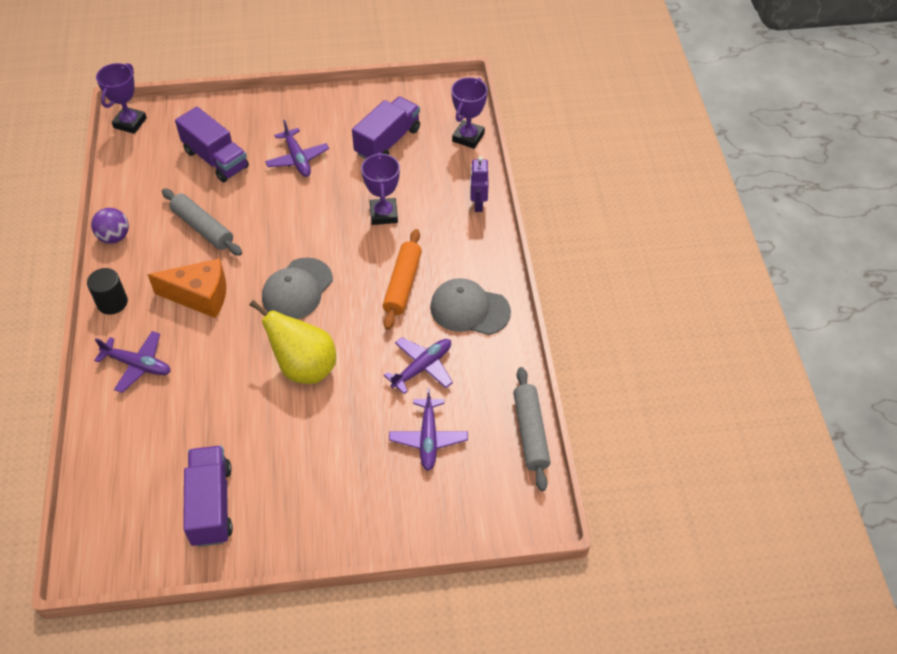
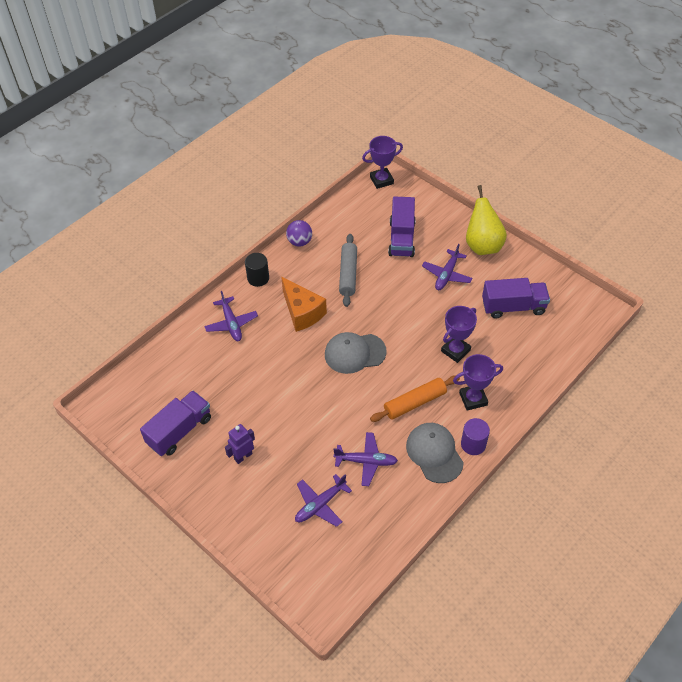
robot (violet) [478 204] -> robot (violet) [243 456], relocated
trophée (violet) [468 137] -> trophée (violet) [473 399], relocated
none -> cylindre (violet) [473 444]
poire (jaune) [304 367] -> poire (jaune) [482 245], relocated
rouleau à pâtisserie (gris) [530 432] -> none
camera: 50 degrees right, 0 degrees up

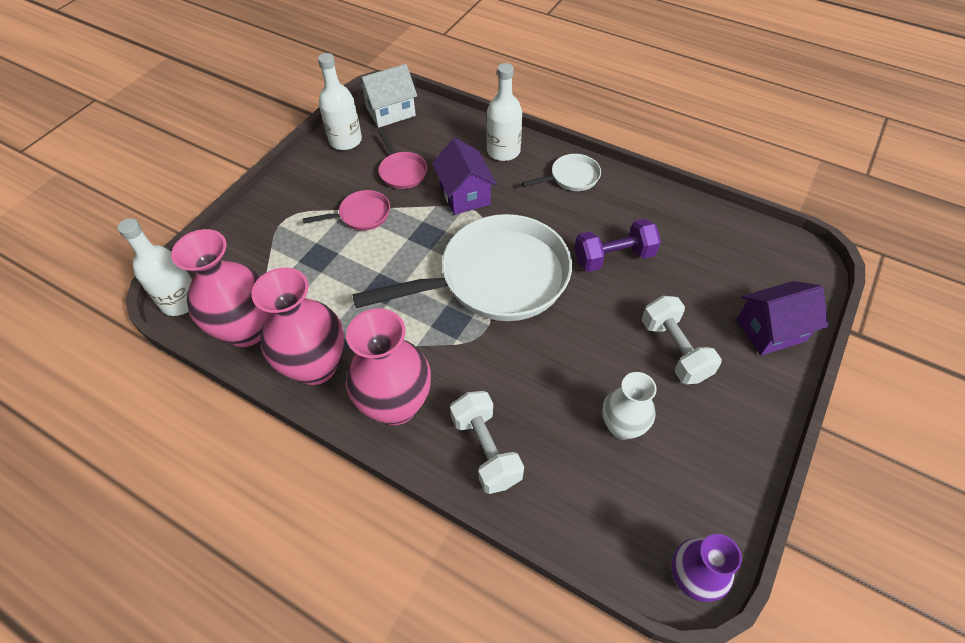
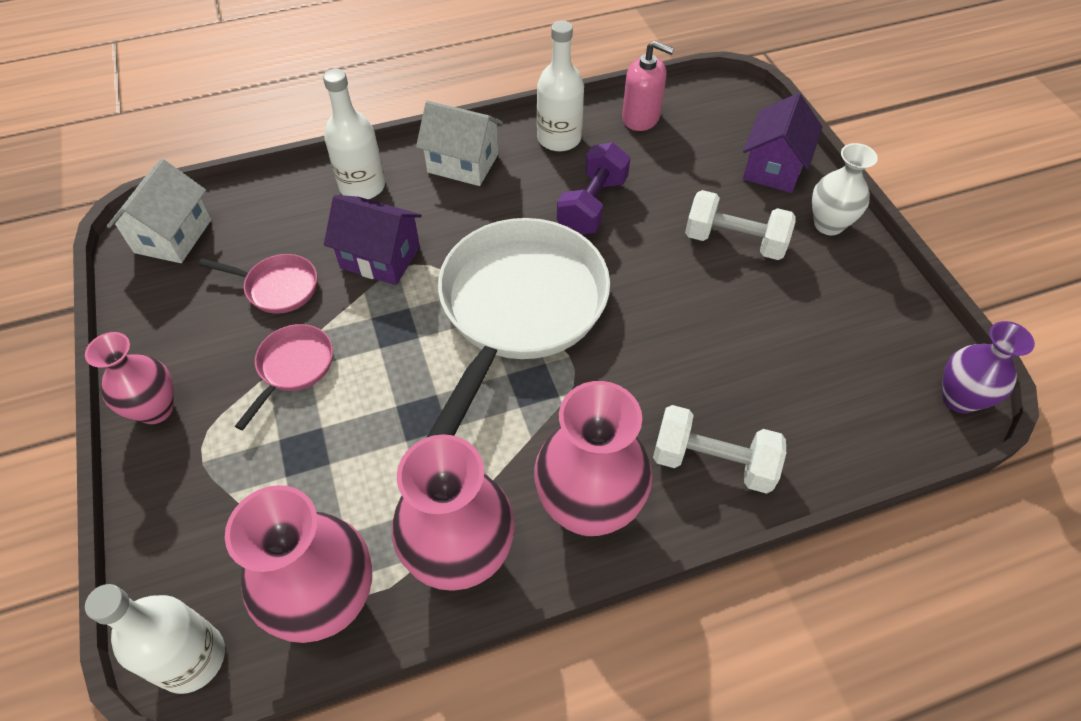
none -> vase (rose) [156 409]
poêle (blanc) [571 177] -> maison (blanc) [463 163]
bouteille (blanc) [345 140] -> bouteille (blanc) [559 138], relocated
none -> distributeur de savon (rose) [641 117]
vase (blanc) [622 426] -> vase (blanc) [828 224], relocated
camera: 50 degrees left, 0 degrees up

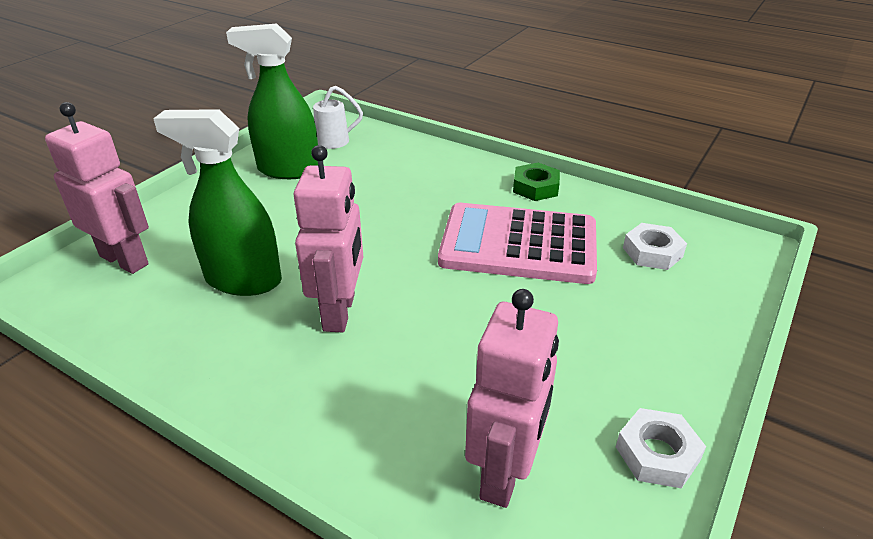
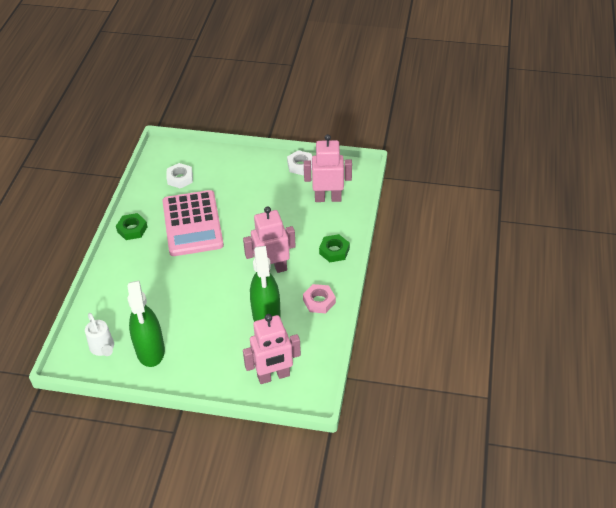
robot (rose) [125 260] -> robot (rose) [273 376], 120 degrees counterclockwise
none -> écrou (rose) [319 301]
none -> écrou (vert) [334 251]
camera: 110 degrees left, 10 degrees up

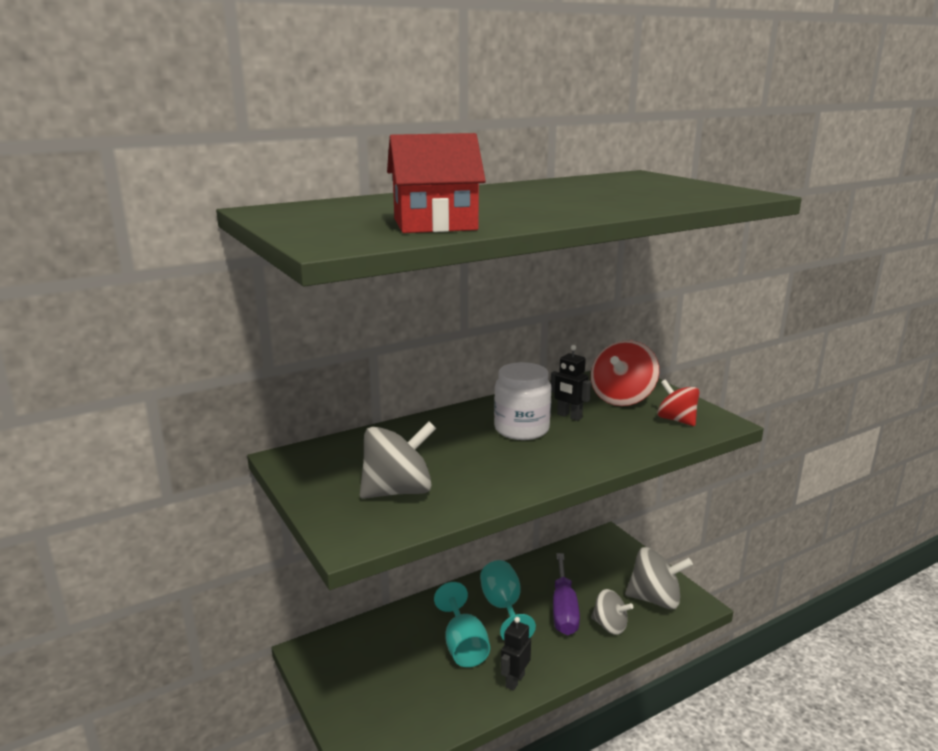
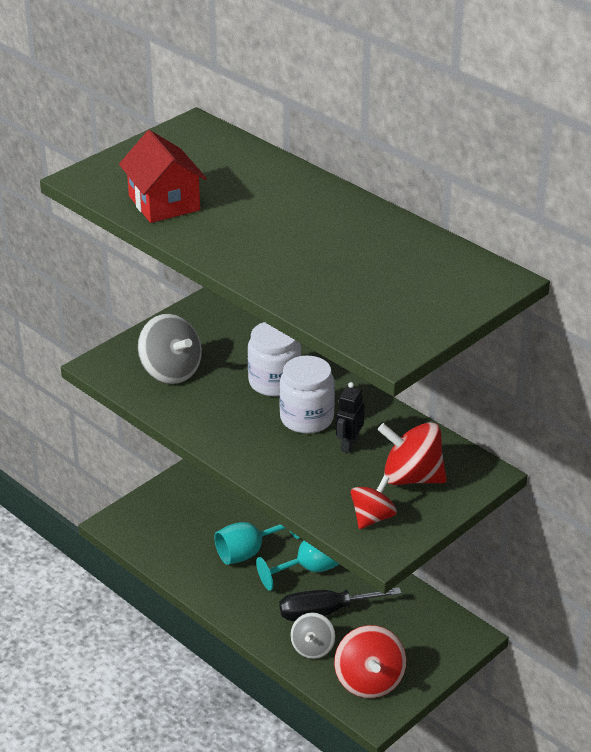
none -> bocal (blanc) [274 382]
tournevis (violet) [564 610] -> tournevis (noir) [324 612]
toupie (gris) [655 599] -> toupie (rouge) [369 681]
robot (noir) [514 680] -> none
camera: 75 degrees right, 15 degrees up

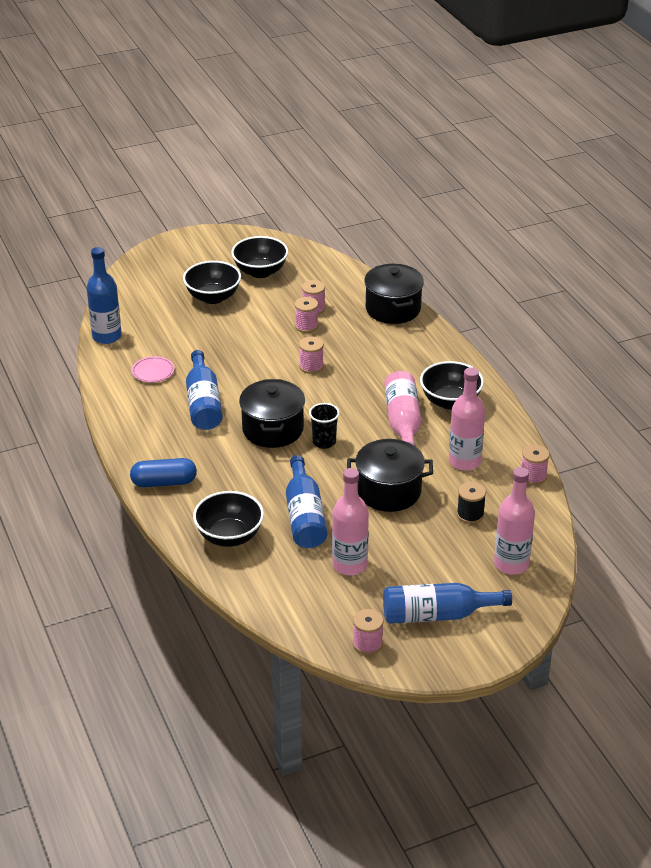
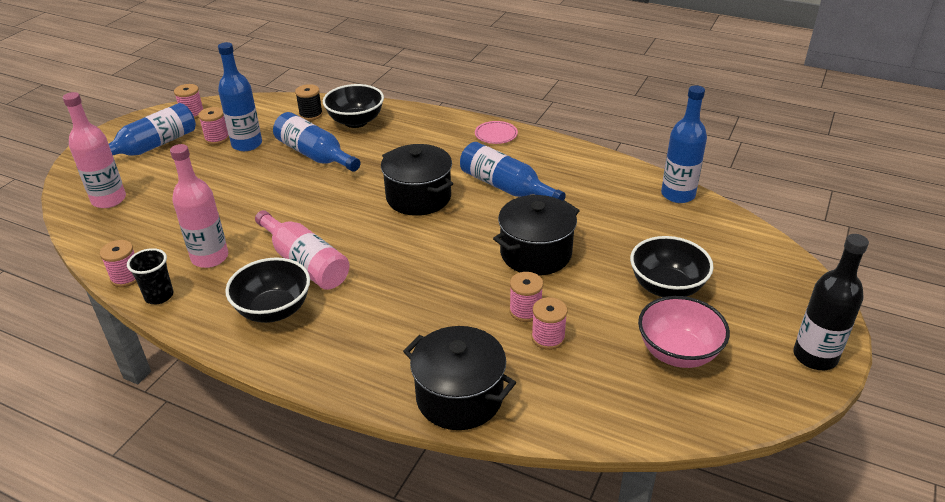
gobelet (noir) [324 442] -> gobelet (noir) [159 296], relocated
bobine (rose) [311 366] -> bobine (rose) [217 138], relocated
bouteille (rose) [349 565] -> bouteille (bleu) [247 144]
bobine (noir) [470 515] -> bobine (noir) [311 115], relocated
assiette (rose) [153 372] -> assiette (rose) [496 135], relocated
marmite (noir) [389 491] -> marmite (noir) [535 253], relocated
bol (noir) [260 272] -> bol (rose) [678 352]
none -> bouteille (noir) [815 356]
gélule (bleu) [164 482] -> none
camera: 140 degrees right, 0 degrees up

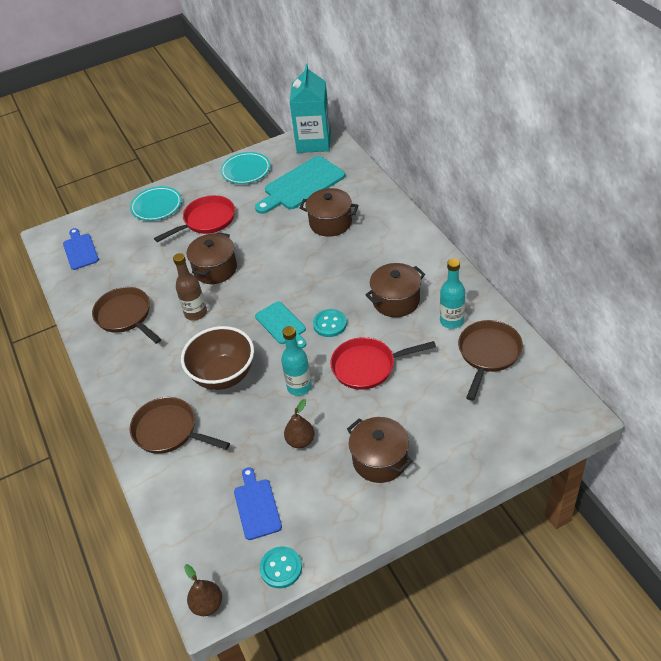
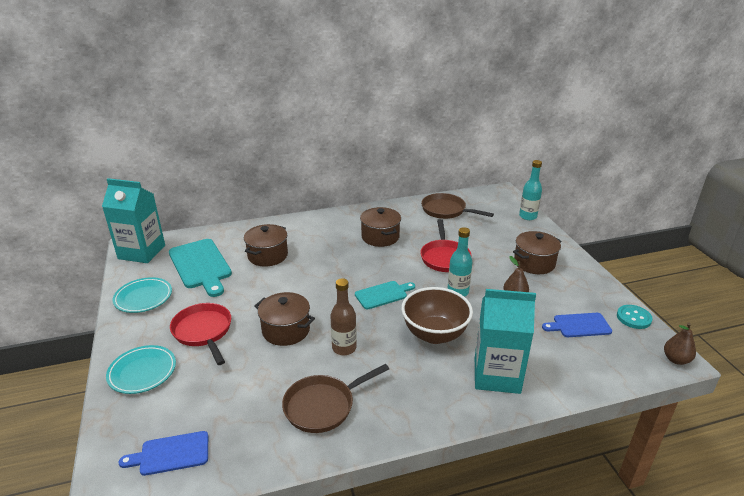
poêle (marron) [169 431] -> brique de lait (turquoise) [497 375]
bouteille (turquoise) [451 321] -> bouteille (turquoise) [528 216], relocated
bouton (turquoise) [330 324] -> none
camera: 85 degrees left, 15 degrees down

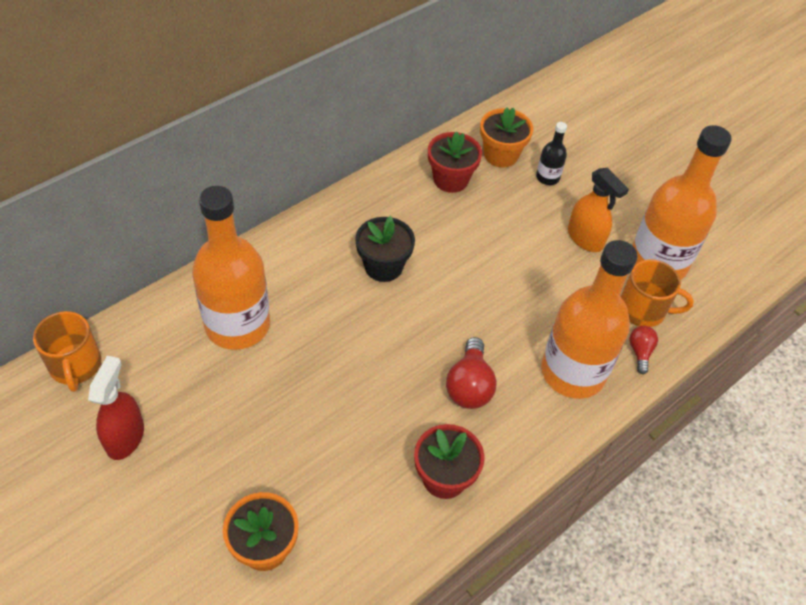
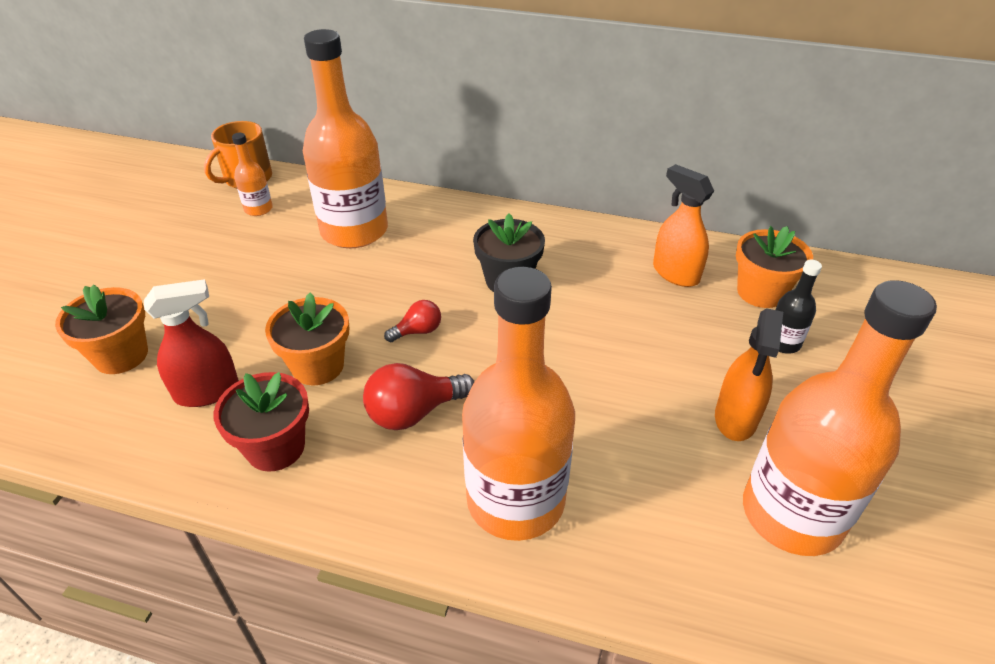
vaporisateur (rouge) [125 437] -> vaporisateur (rouge) [207 392], relocated
none -> bouteille (orange) [258 209]
none -> pot de fleurs (orange) [318 366]
ampoule (rouge) [640 352] -> ampoule (rouge) [418 331], relocated
pot de fleurs (rouge) [451 179] -> vaporisateur (orange) [675 273]
tasse (orange) [643 310] -> none
camera: 60 degrees right, 10 degrees down

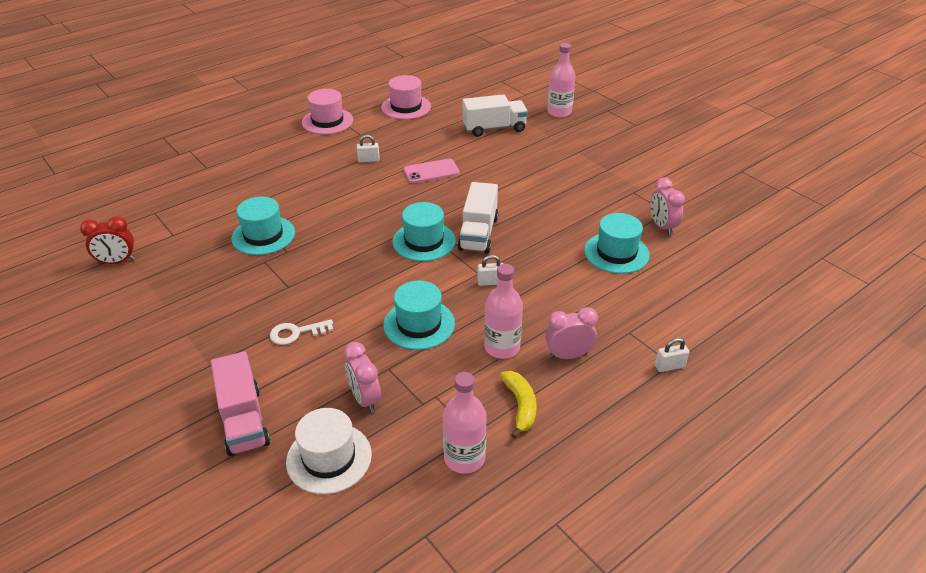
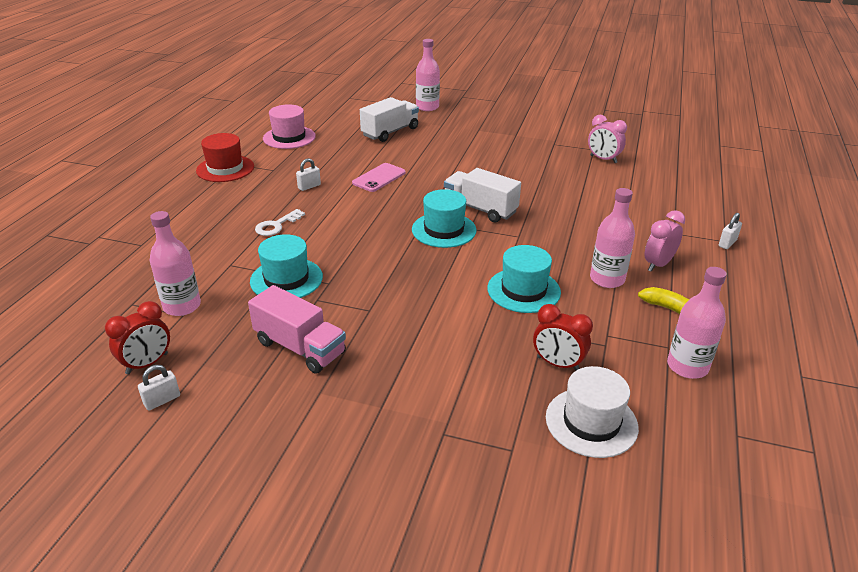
cadenas (blanc) [490 282] -> cadenas (blanc) [162 400], relocated
none -> bouteille (rose) [182 306]
chapeau (rose) [327 121] -> chapeau (rouge) [225 169]
camion (rose) [243 420] -> camion (rose) [300 348], relocated
clé (blanc) [297 333] -> clé (blanc) [277 225], relocated
camion (blanc) [478 233] -> camion (blanc) [480 209], 150 degrees clockwise
réveil (rose) [365 399] -> réveil (rouge) [558 364]
chapeau (turquoise) [616 253] -> none
camera: 35 degrees left, 5 degrees down

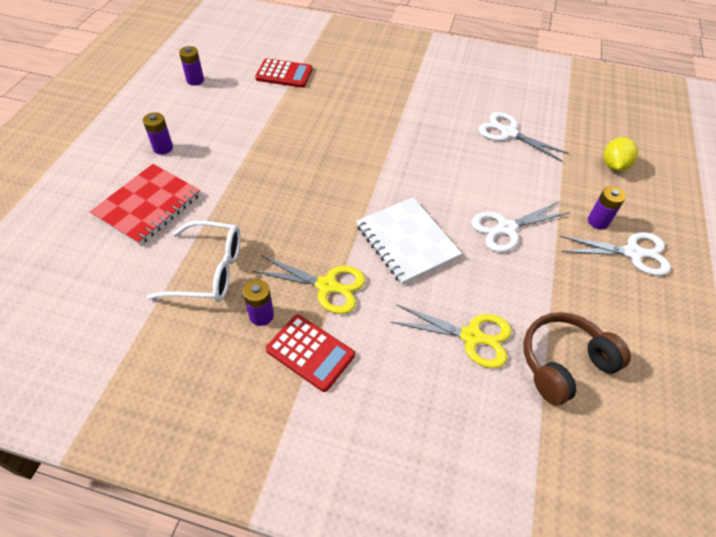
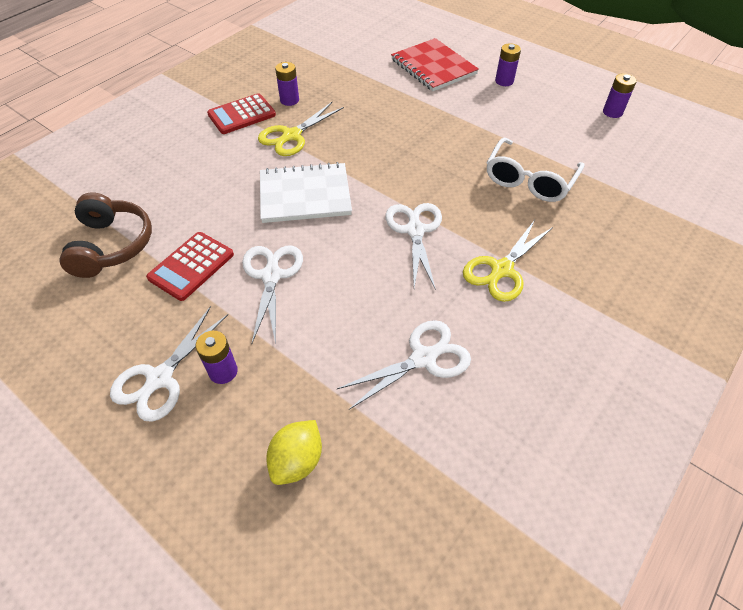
calculatrice (rouge) [284 74] -> calculatrice (rouge) [191 266], relocated
citron (jaune) [614 166] -> citron (jaune) [297 461], 75 degrees clockwise
none -> ciseaux (blanc) [415 230]
ciseaux (jaune) [471 336] -> ciseaux (jaune) [502 270], relocated
lunettes (blanc) [209 271] -> lunettes (blanc) [529 180], relocated
camera: 115 degrees right, 0 degrees up

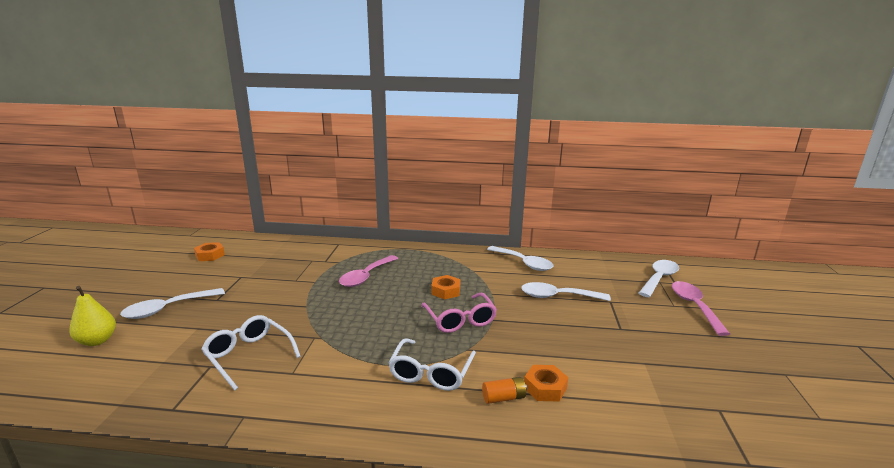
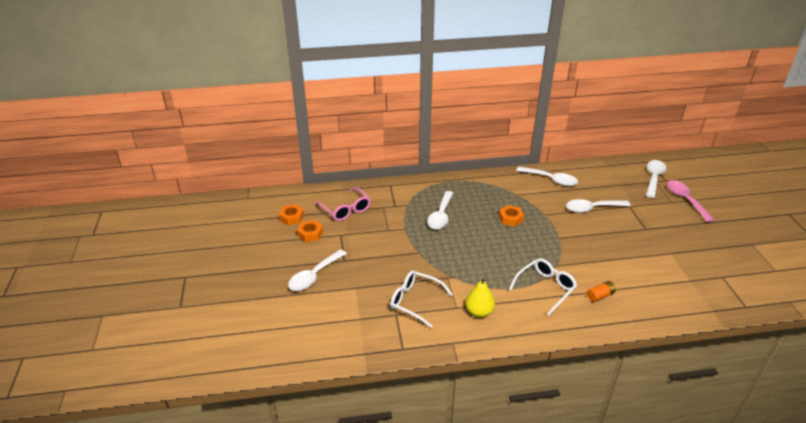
écrou (orange) [545 388] -> écrou (orange) [310 234], relocated
lunettes (rose) [460 320] -> lunettes (rose) [346 210], relocated
cuillère (rose) [366 276] -> cuillère (blanc) [441 215]
poire (jaune) [97 341] -> poire (jaune) [479 312], relocated
lunettes (blanc) [431 373] -> lunettes (blanc) [545 288], 135 degrees counterclockwise
camera: 15 degrees left, 15 degrees up

